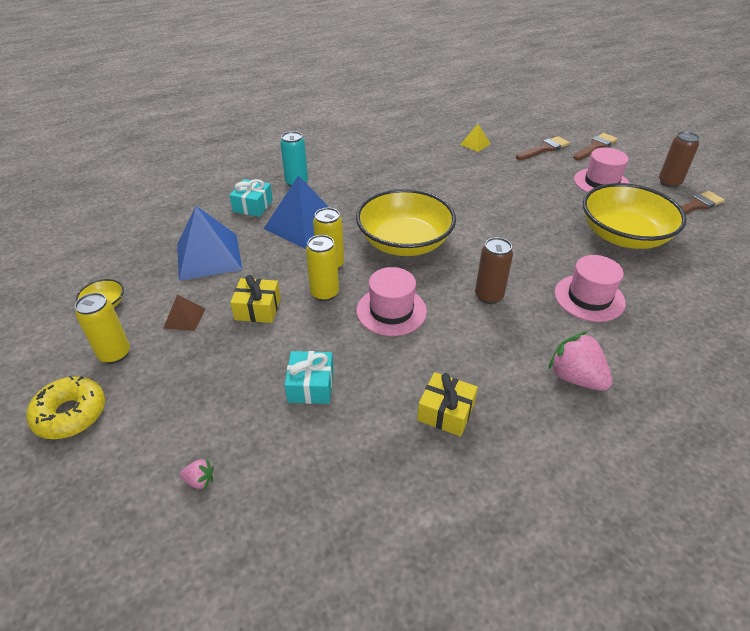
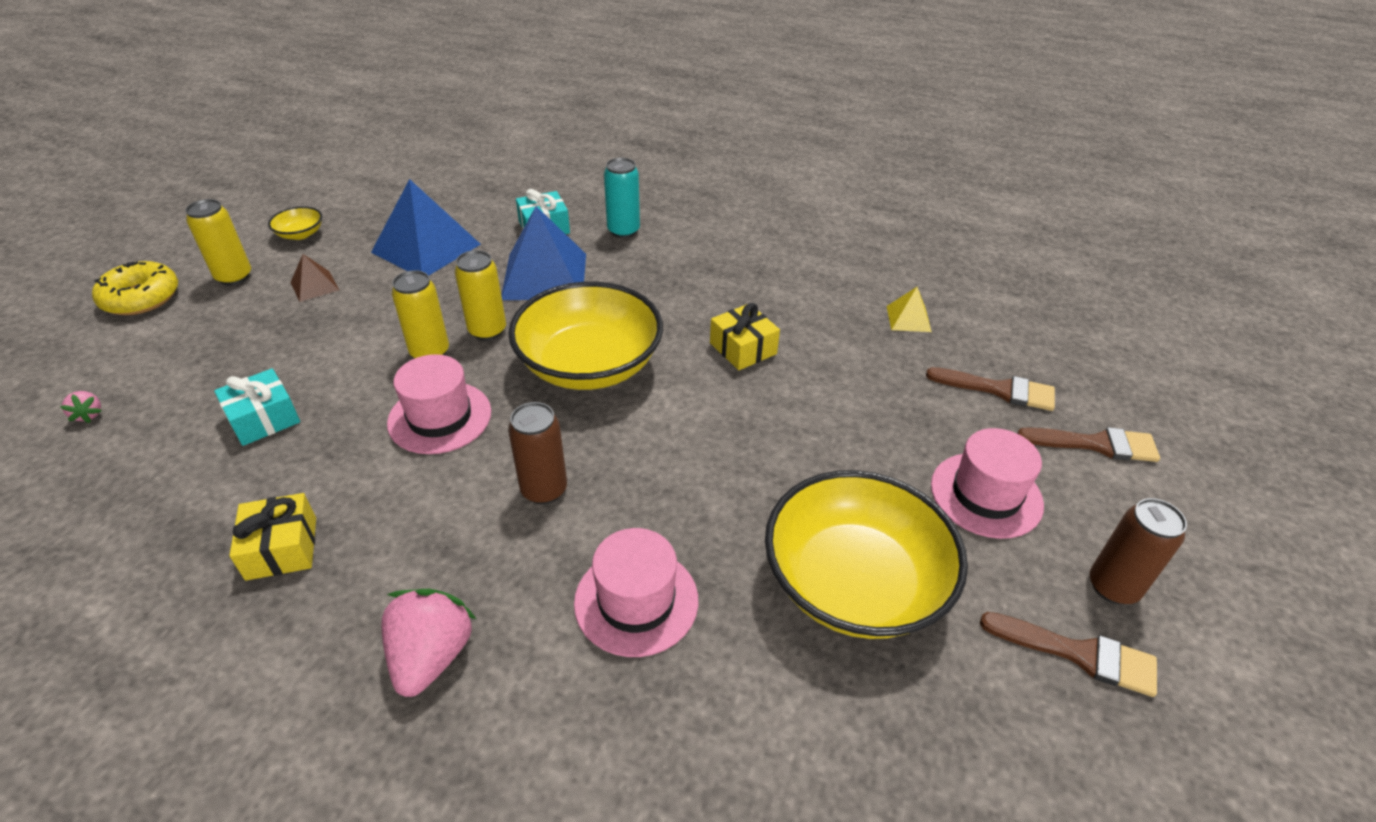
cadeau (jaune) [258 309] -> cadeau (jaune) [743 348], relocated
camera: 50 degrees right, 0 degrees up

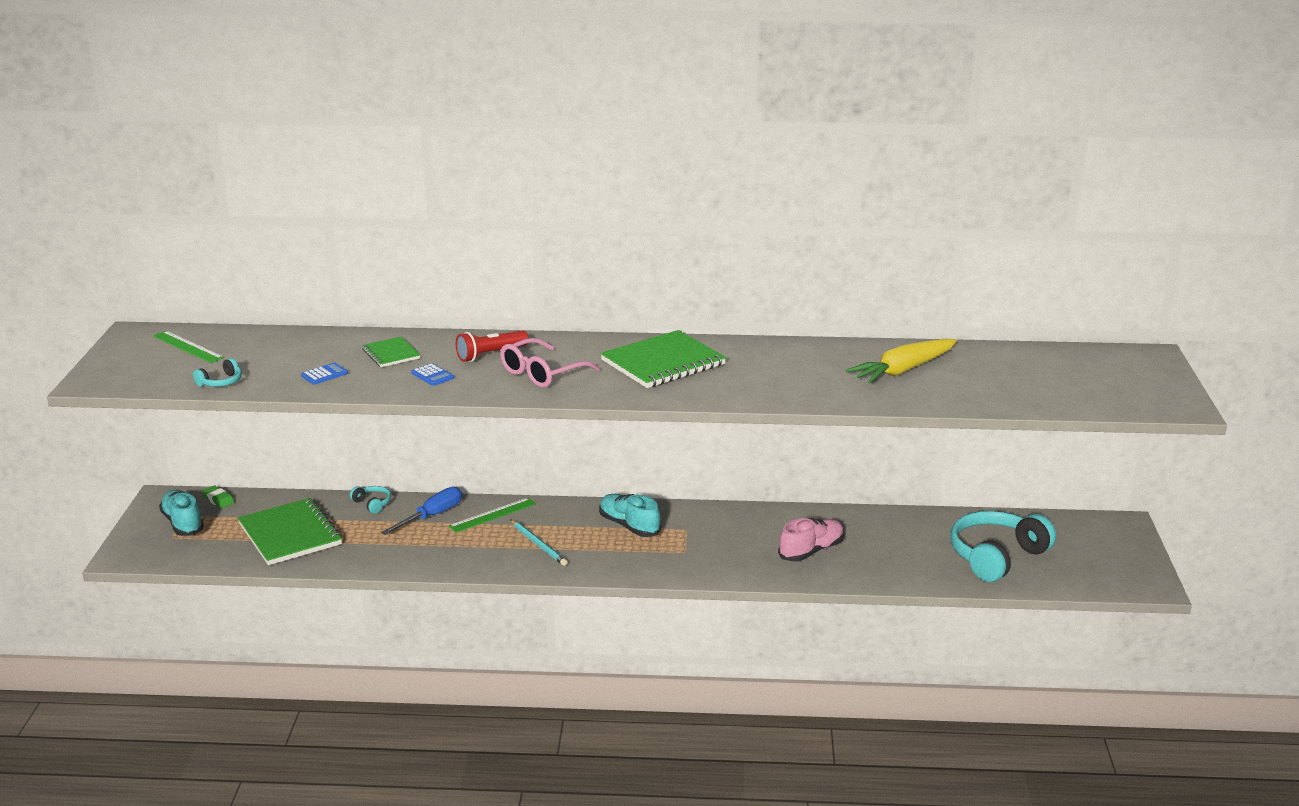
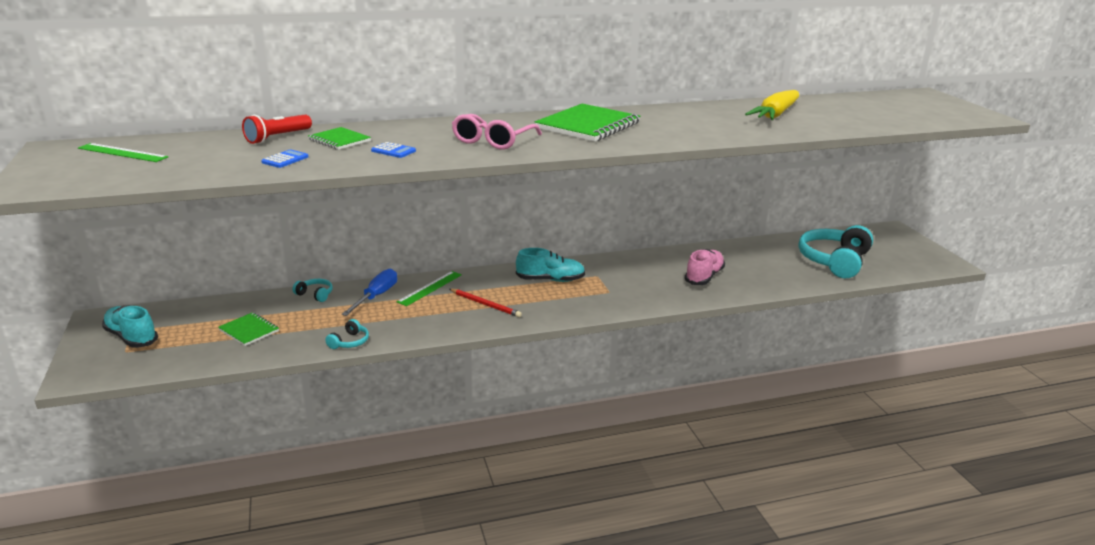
carnet (vert) [290 534] -> carnet (vert) [249 330], x0.53
lampe de poche (rouge) [490 354] -> lampe de poche (rouge) [278 137], relocated
casque audio (turquoise) [221 382] -> casque audio (turquoise) [349 342], relocated
crayon (turquoise) [538 544] -> crayon (rouge) [485 304]
chaussure (turquoise) [629 526] -> chaussure (turquoise) [550 280], 150 degrees clockwise
gomme (vert) [218 499] -> none
camera: 20 degrees left, 0 degrees up

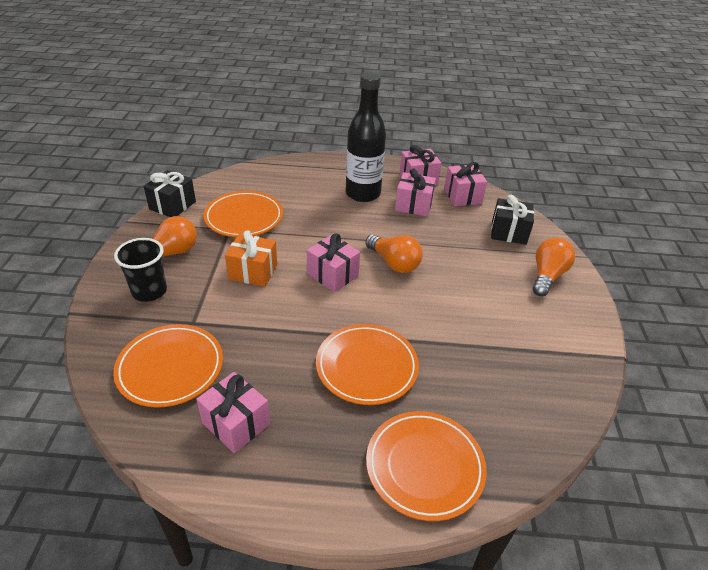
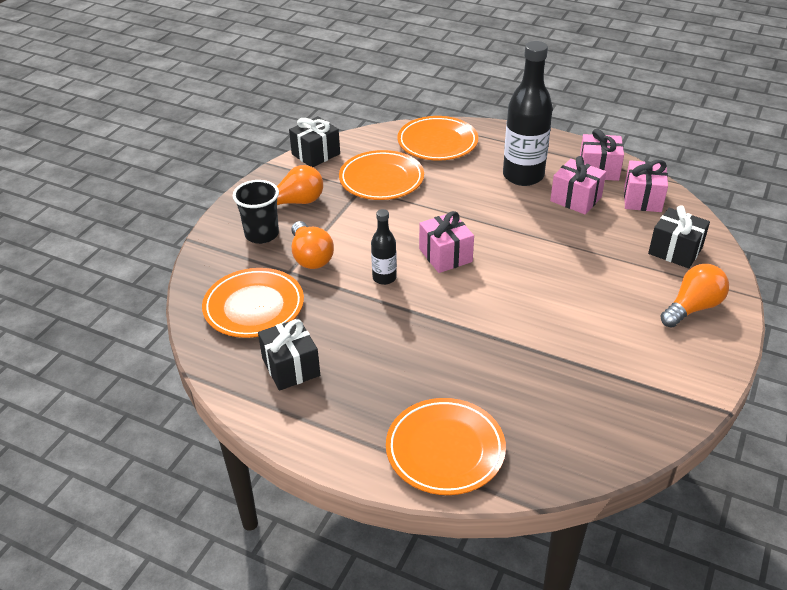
cadeau (rose) [236 423] -> cadeau (noir) [291 367]
ampoule (orange) [394 263] -> ampoule (orange) [310 257], relocated
none -> bouteille (noir) [384 278]
assiette (orange) [366 367] -> assiette (orange) [437 142], relocated
cadeau (orange) [253 272] -> none
camera: 25 degrees right, 0 degrees up

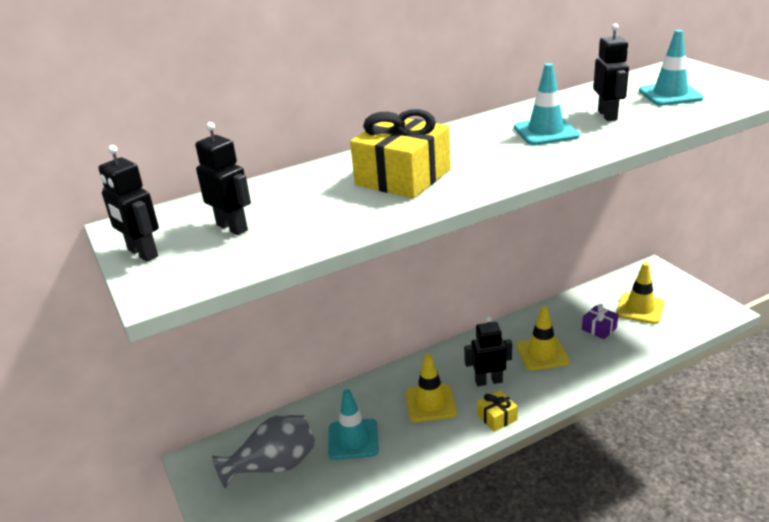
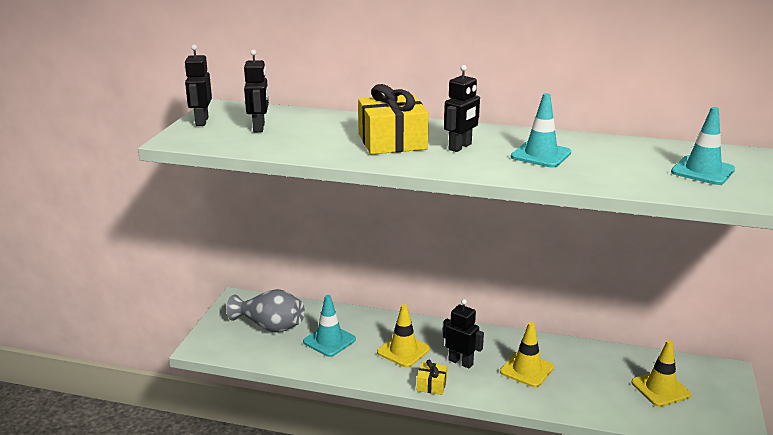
robot (noir) [607 115] -> robot (noir) [460 147], relocated
cadeau (violet) [599 328] -> none
camera: 40 degrees right, 5 degrees down

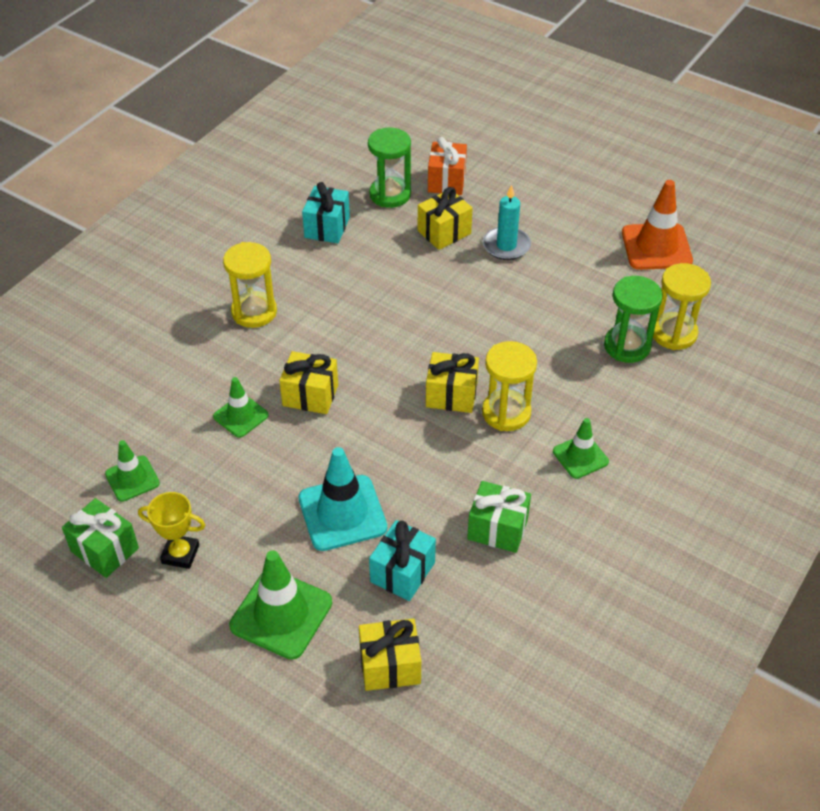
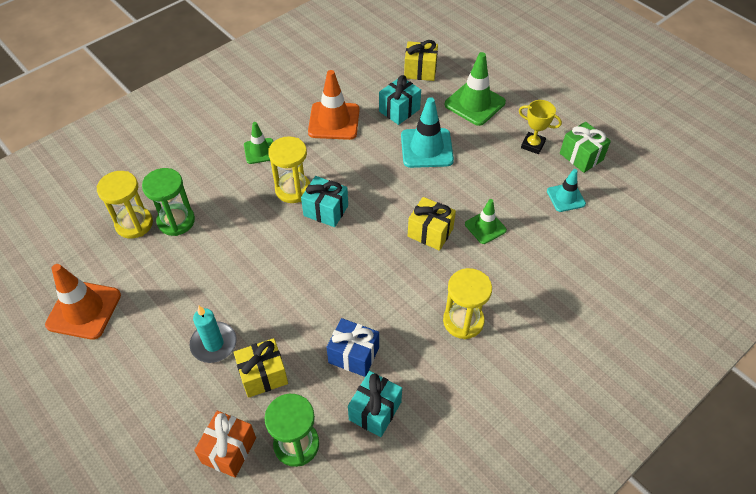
cadeau (jaune) [451 395] -> cadeau (turquoise) [326 210]
cadeau (vert) [497 529] -> cône de chantier (orange) [334 121]
none -> cadeau (bleu) [353 355]
cône de chantier (vert) [132 478] -> cône de chantier (turquoise) [565 197]
camera: 165 degrees left, 5 degrees up

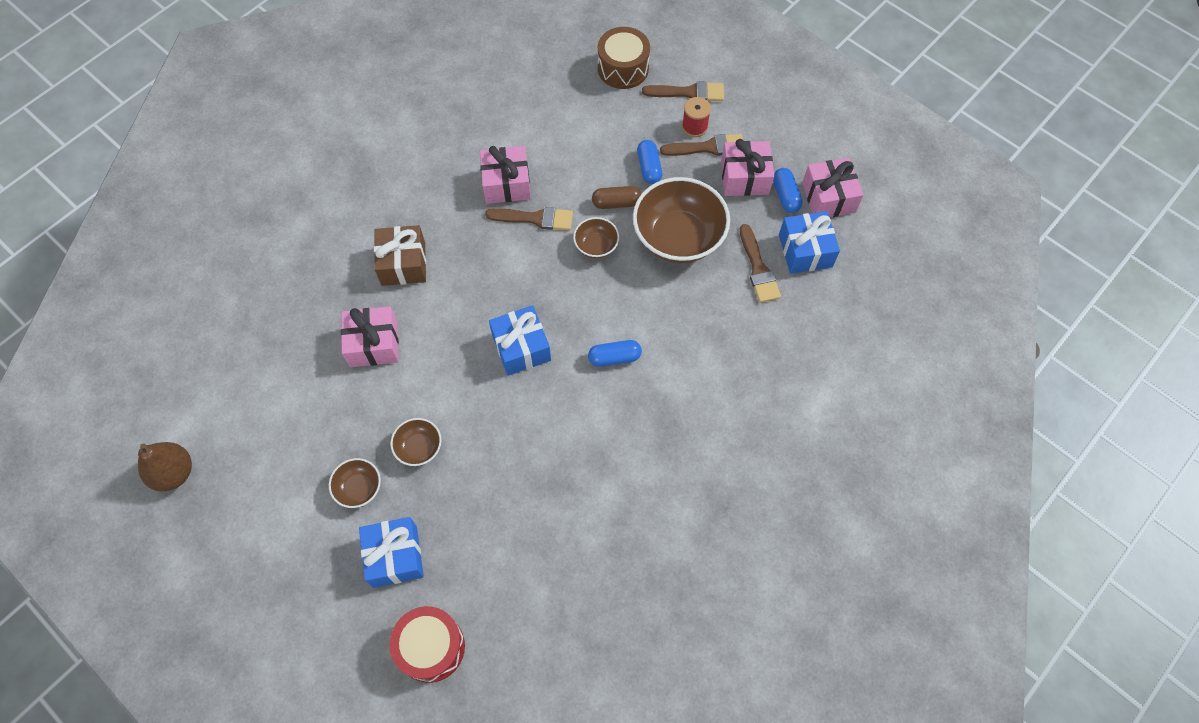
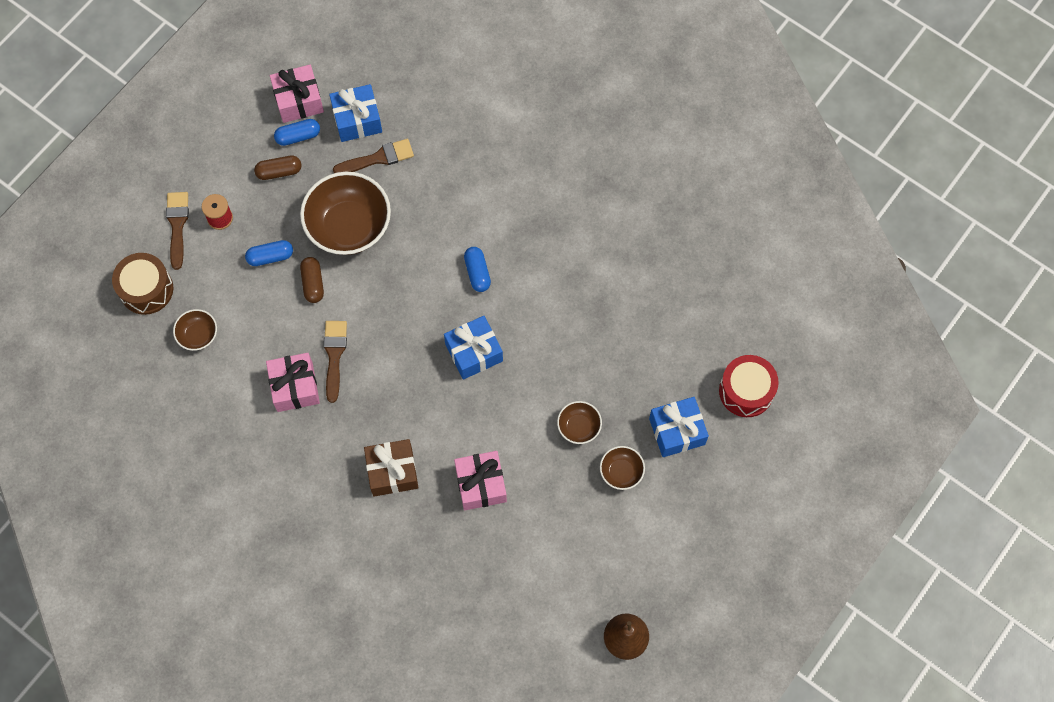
bol (marron) [596 246] -> bol (marron) [198 335], relocated
cadeau (rose) [744 178] -> gélule (marron) [279 171]
pinceau (marron) [707 147] -> none
camera: 95 degrees left, 5 degrees up

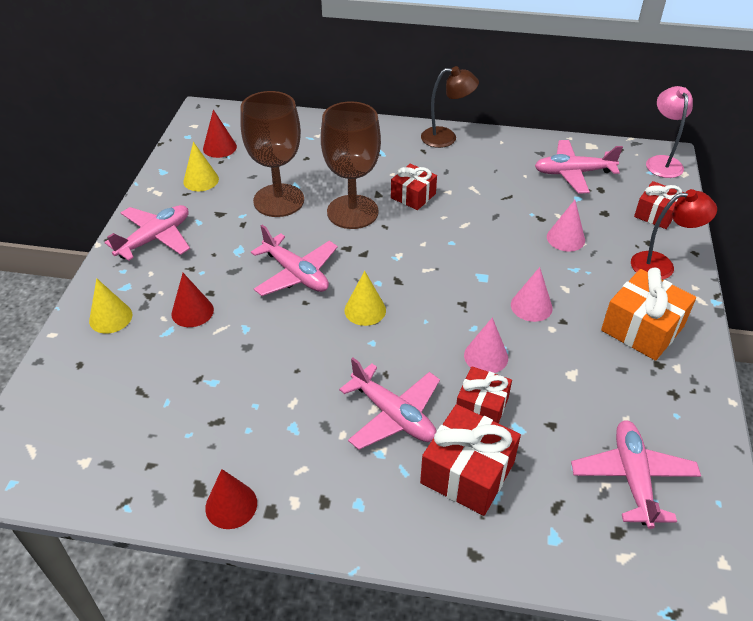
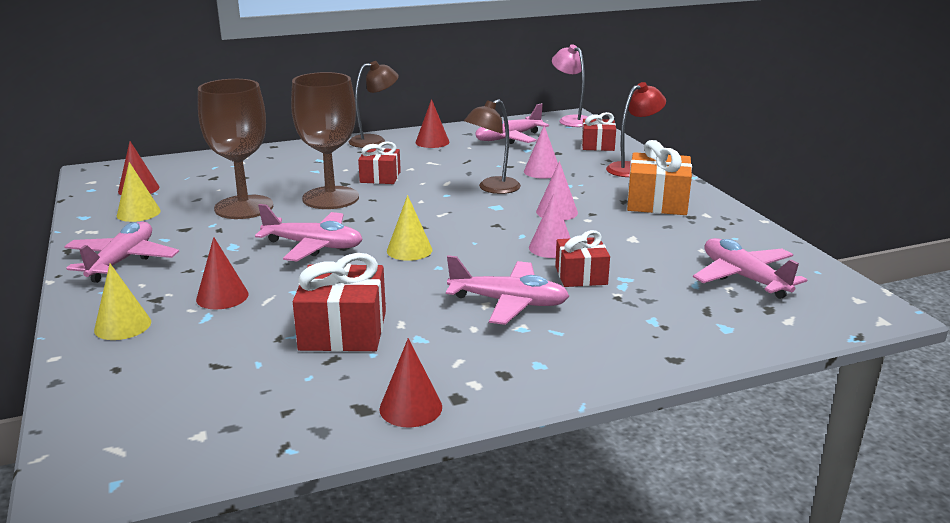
cadeau (rouge) [467 473] -> cadeau (rouge) [343 331], relocated
none -> cône (rouge) [432 142]
none -> lampe (marron) [492 188]
camera: 30 degrees left, 20 degrees down

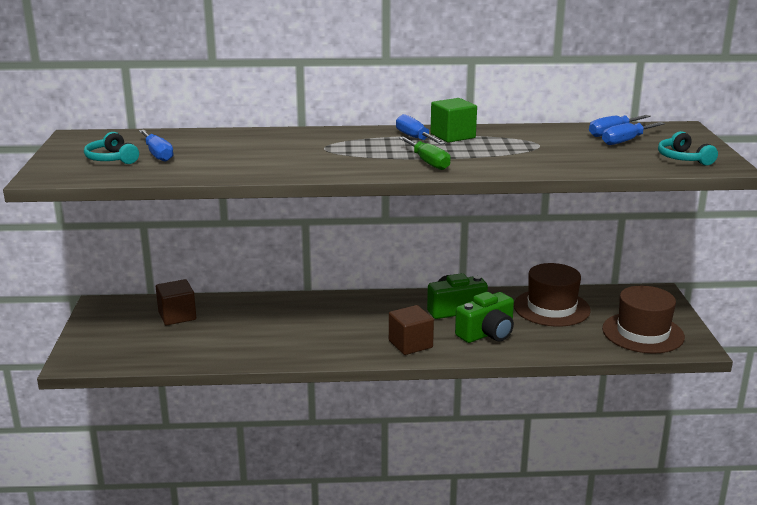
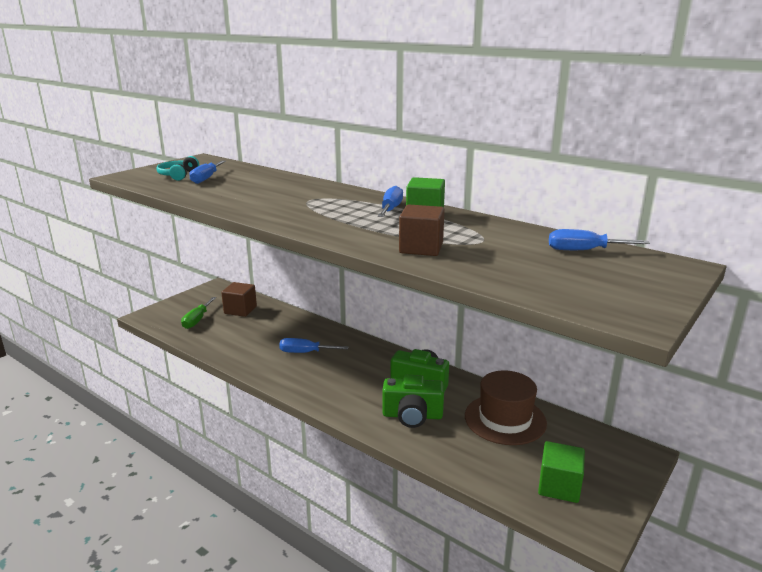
tournevis (vert) [428 162] -> tournevis (vert) [197 320], relocated
tournevis (bleu) [626 141] -> tournevis (bleu) [305 352], relocated
cube (marron) [410 344] -> cube (marron) [421 248], relocated
chapeau (marron) [643 333] -> cube (vert) [559 486]
casque audio (turquoise) [683 158] -> none
camera: 40 degrees right, 0 degrees up

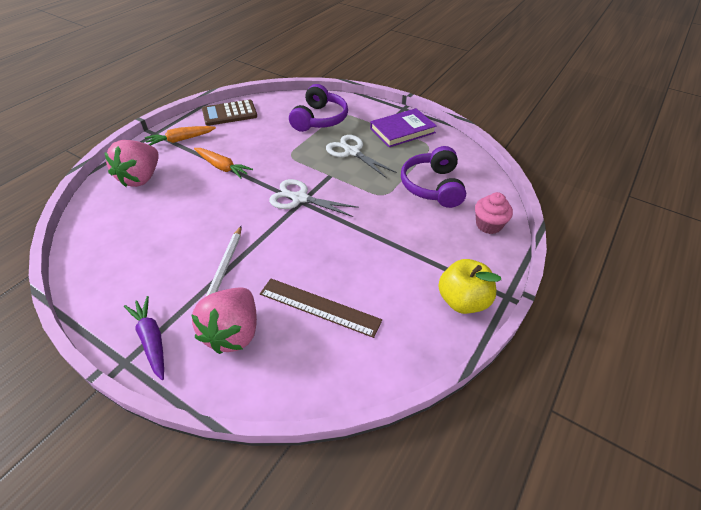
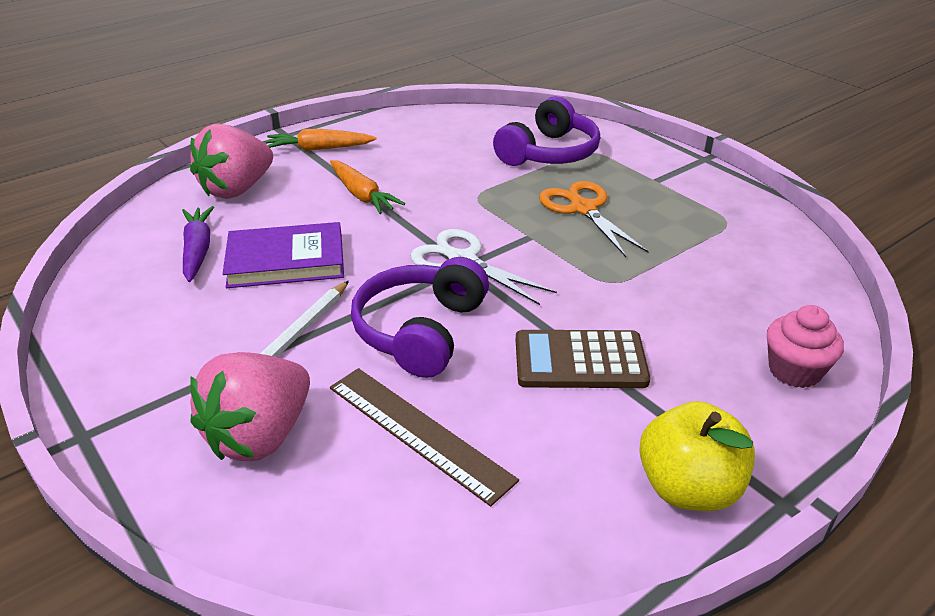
carotte (violet) [151 340] -> carotte (violet) [198 250], relocated
livre (violet) [402 130] -> livre (violet) [286 261], relocated
casque audio (violet) [432 186] -> casque audio (violet) [420 331], relocated
calculatrice (marron) [229 113] -> calculatrice (marron) [580 360], relocated
ciseaux (blanc) [352 152] -> ciseaux (orange) [583 209]
camera: 20 degrees right, 10 degrees down

